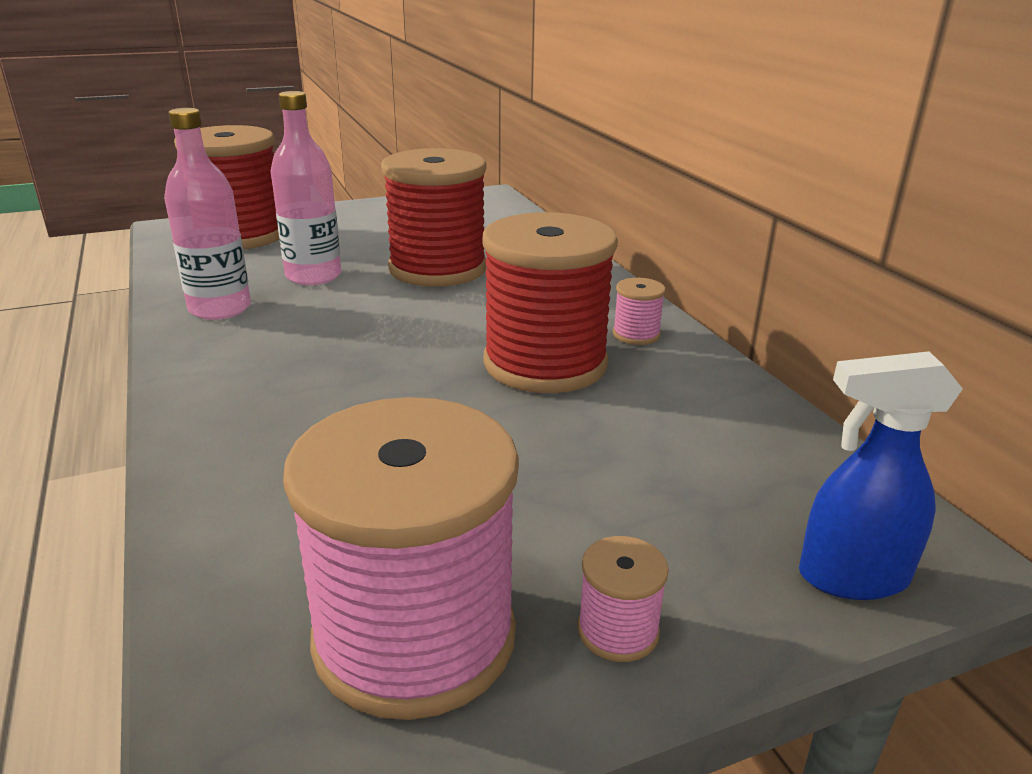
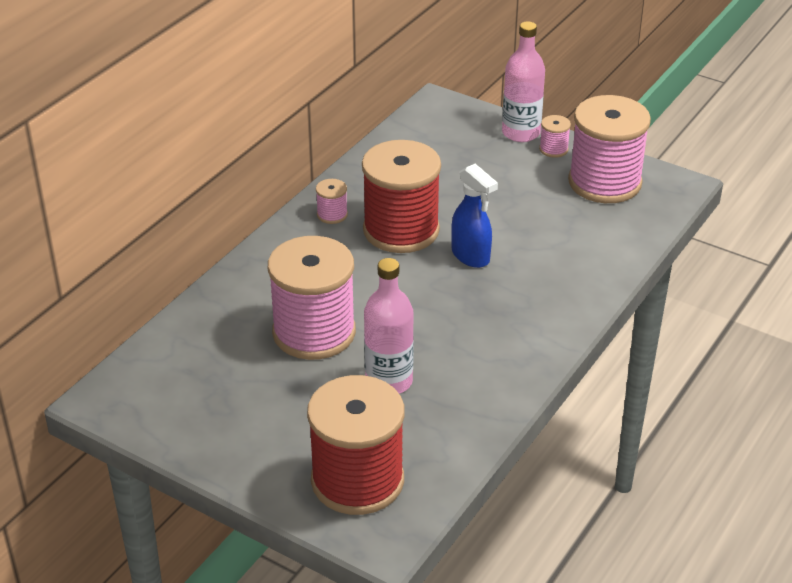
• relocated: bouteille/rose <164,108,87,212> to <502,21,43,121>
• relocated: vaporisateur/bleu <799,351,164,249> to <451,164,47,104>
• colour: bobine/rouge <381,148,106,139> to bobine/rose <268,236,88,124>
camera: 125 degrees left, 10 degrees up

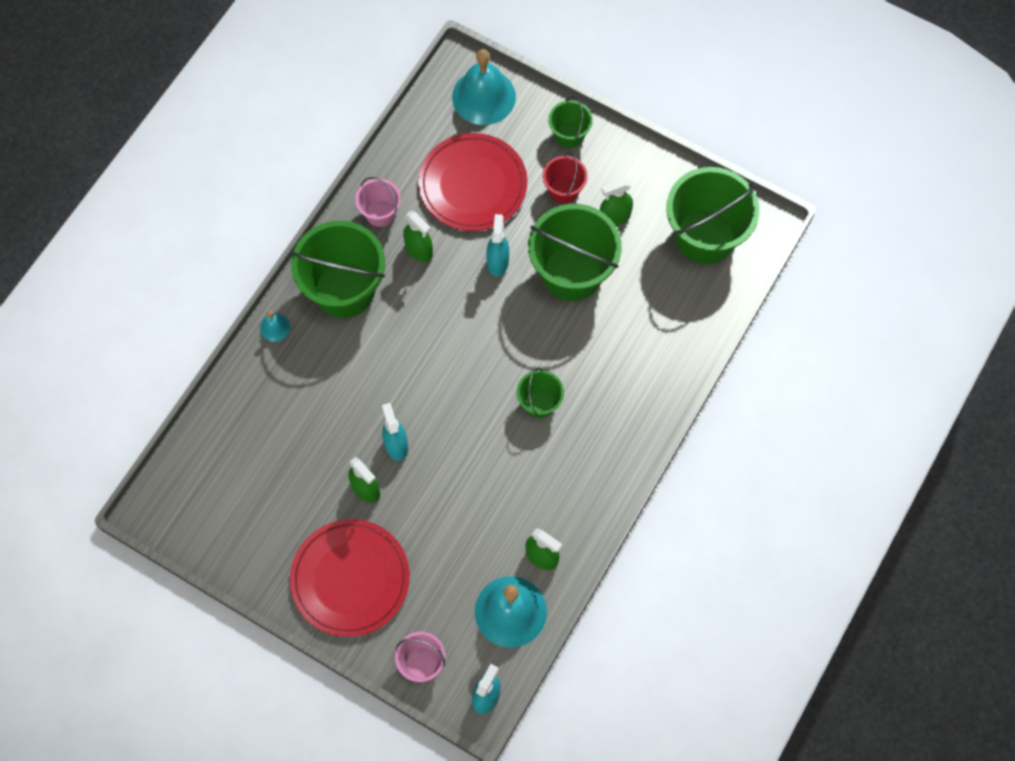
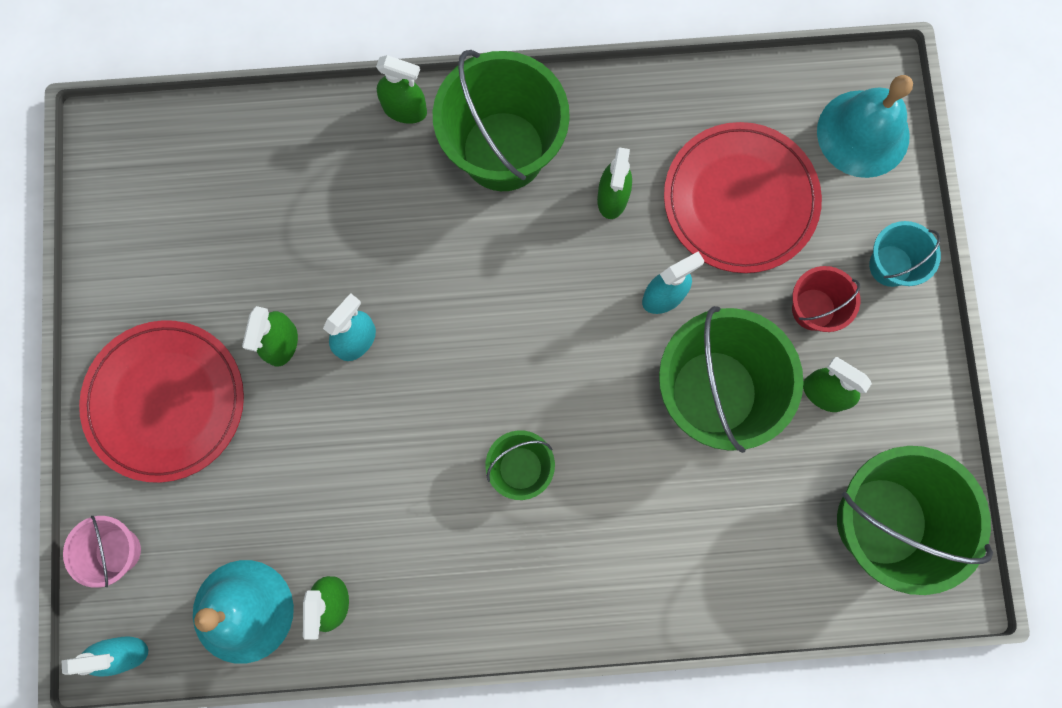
• missing: seau/rose <355,177,46,50>
• exchanged: cloche/turquoise <260,310,31,32> to vaporisateur/vert <376,55,51,69>
• colour: seau/vert <548,97,45,51> to seau/turquoise <869,221,72,66>
camera: 55 degrees right, 10 degrees up

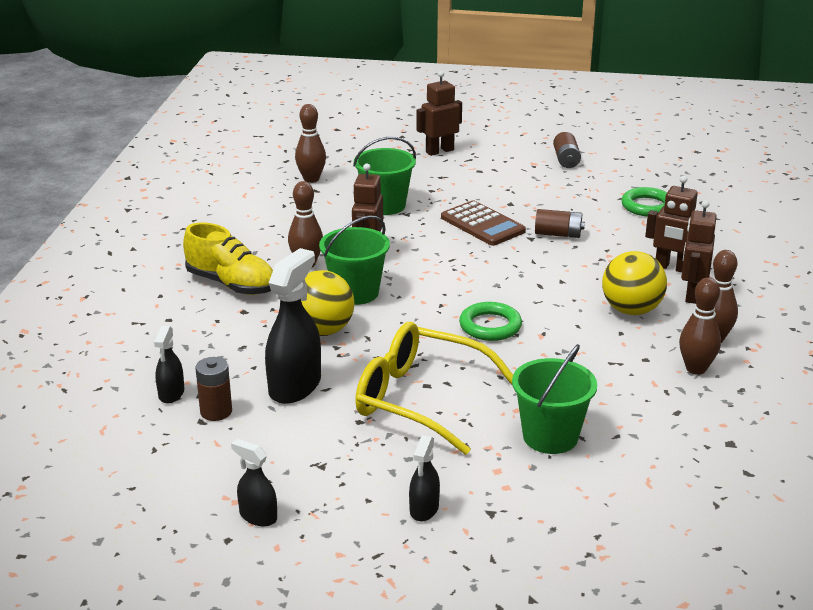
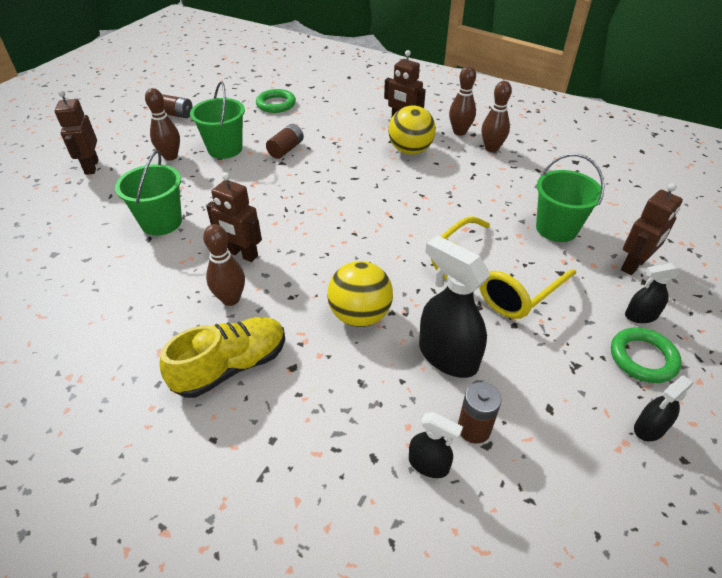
• missing: calculatrice/marron <441,200,85,46>
• relocated: quille/marron <295,104,31,79> to <145,88,35,73>
• relocated: seau/vert <319,215,71,90> to <190,81,55,78>
• relocated: anneau/vert <459,302,63,39> to <611,327,71,56>
• relocated: robot/marron <645,176,53,96> to <621,183,62,92>
• spun: vaporisateur/noir <409,435,31,87> = <625,263,54,60> 135 degrees clockwise
camera: 70 degrees left, 15 degrees up

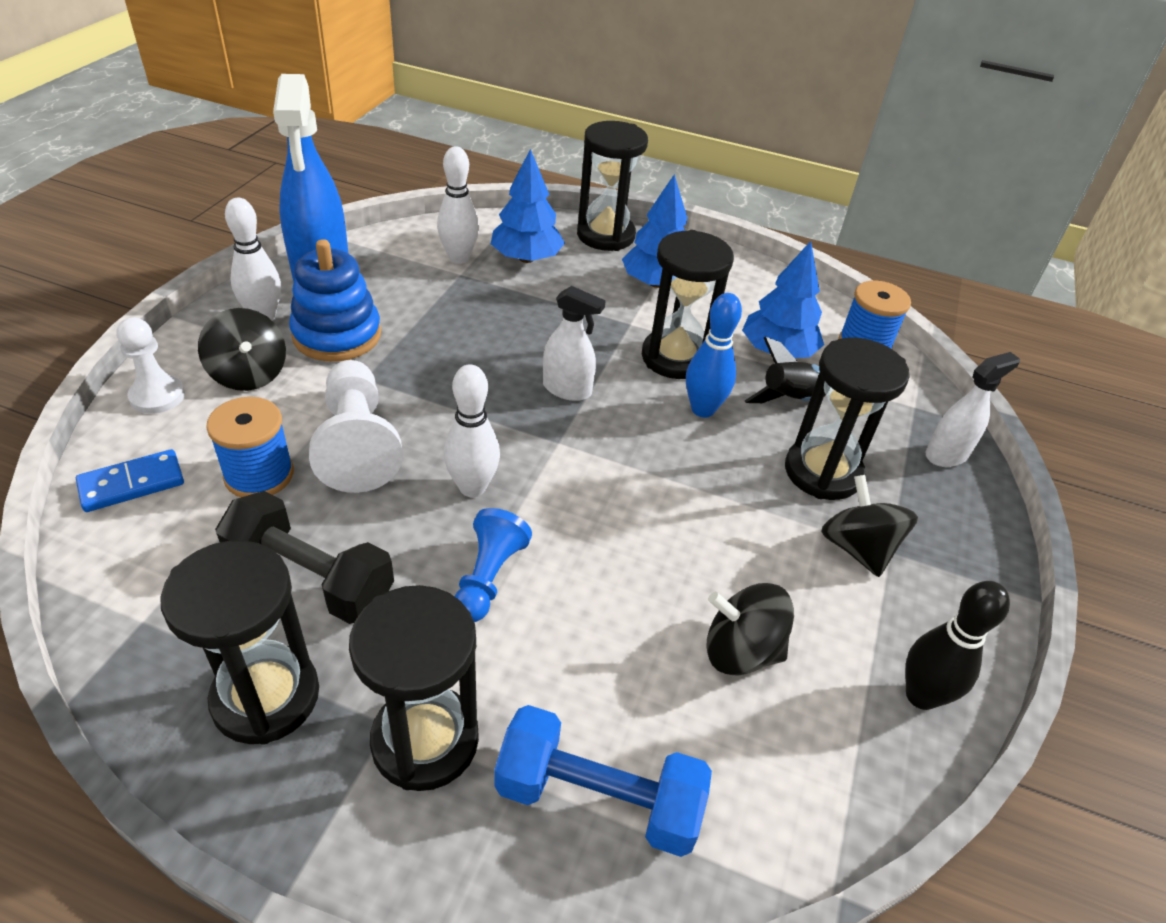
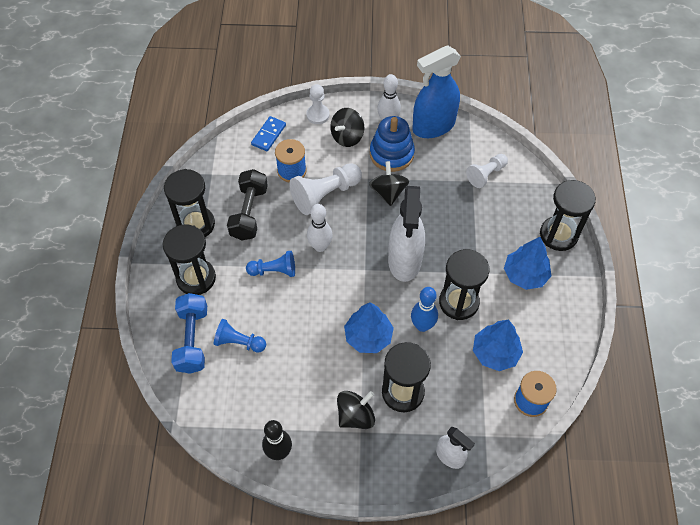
• missing: fusée/noir <745,337,81,66>
• appeared: pion/bleu <213,319,53,34>
• relocated: arbre/bleu <491,149,74,114> to <344,302,50,51>
• relocated: toupie/noir <706,583,88,93> to <369,161,40,45>
• exchanged: quille/blanc <437,146,42,118> to pion/blanc <466,154,42,34>
• spun: domino/bleu <76,449,108,63> = <251,116,35,35> 75 degrees clockwise
• size: vaporisateur/blanc <543,286,63,115> = <388,186,37,96> x1.86
camera: 75 degrees right, 15 degrees up

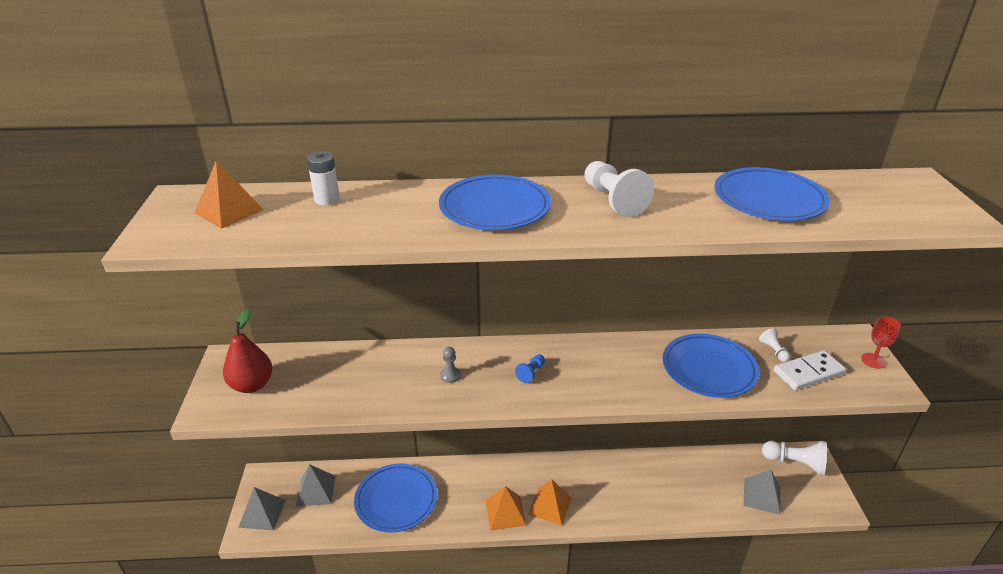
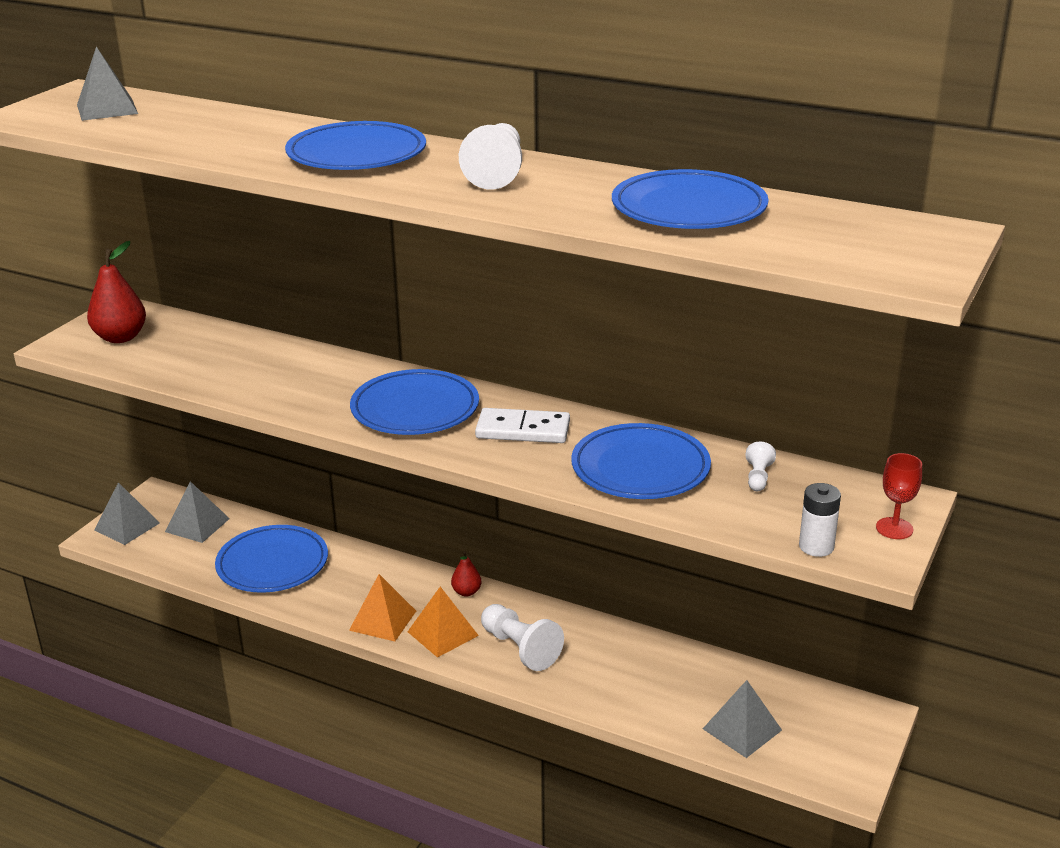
• missing: pion/gris <440,347,21,36>
• appeared: poire/rouge <451,551,31,46>
• relocated: pile/blanc <307,151,33,55> to <799,483,42,74>
• relocated: pion/blanc <762,441,65,35> to <481,604,83,67>
• relocated: domino/blanc <774,350,72,40> to <475,408,95,35>
• exchanged: pion/bleu <515,354,30,29> to assiette/bleu <350,369,129,66>
• colour: pyramide/orange <195,161,69,68> to pyramide/gris <77,47,61,74>
camera: 30 degrees right, 5 degrees down

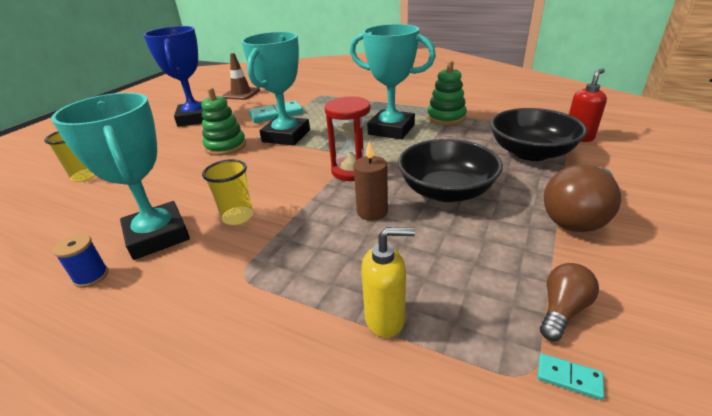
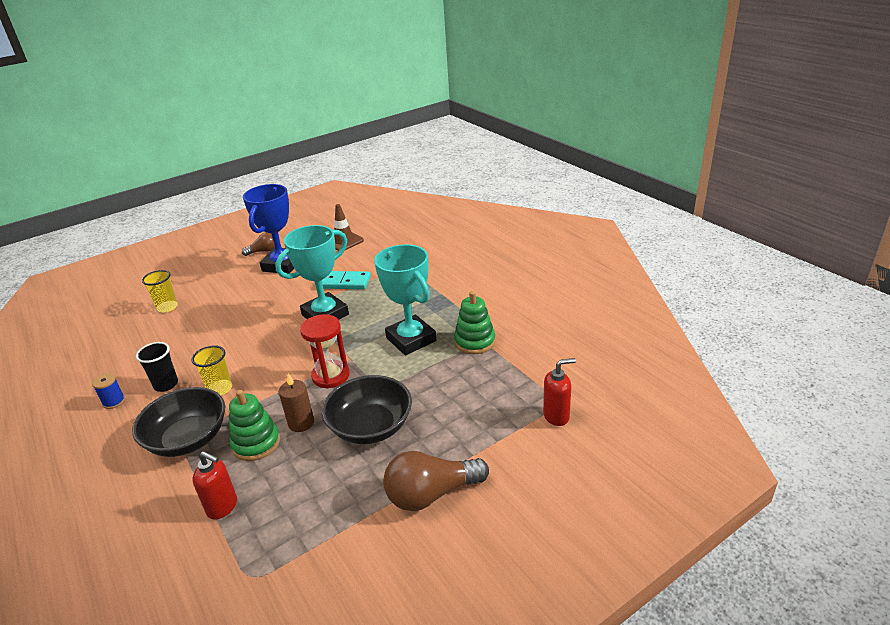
• missing: domino/turquoise <537,353,67,47>
• relocated: jouet à empiler/vert <201,88,45,68> to <229,390,51,71>
• relocated: bol/noir <491,108,96,53> to <132,387,93,70>
• relocated: ampoule/marron <540,263,59,78> to <242,232,33,24>
• exchanged: trophée/turquoise <51,92,139,168> to gobelet/noir <136,342,42,50>
• colour: distributeur de savon/jaune <361,227,54,111> to distributeur de savon/rouge <192,451,45,68>
camera: 30 degrees right, 0 degrees up

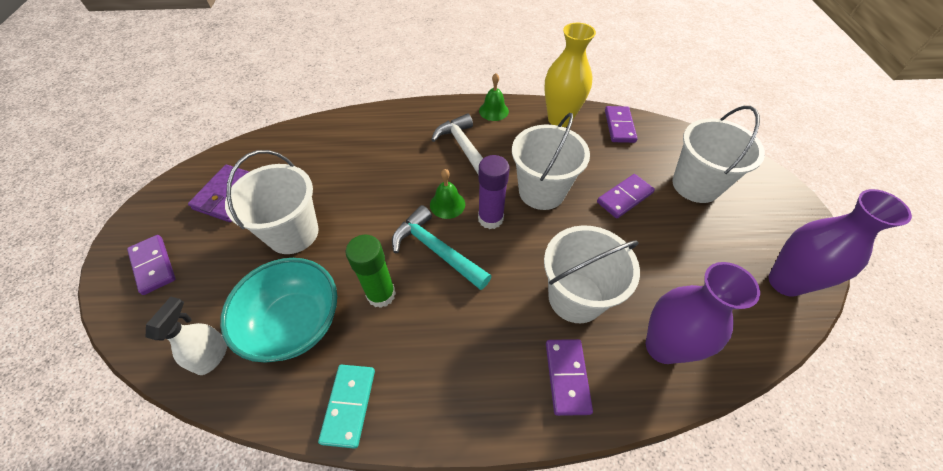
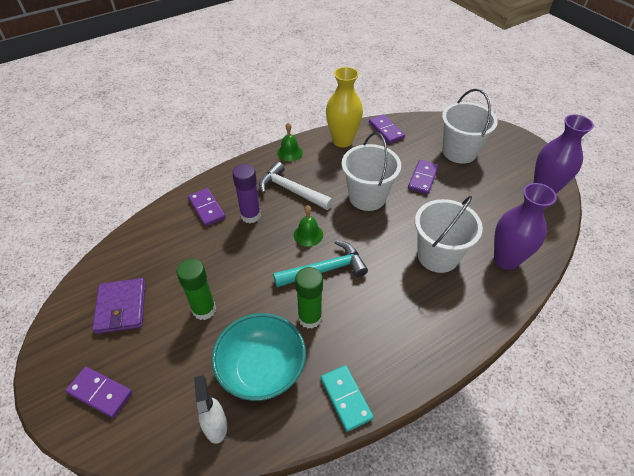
• relocated: bâton de colle/violet <478,155,32,74> to <232,164,29,59>
• relocated: domino/violet <546,339,47,77> to <188,188,38,38>
• exchanged: seau/blanc <225,150,94,104> to bâton de colle/vert <176,259,40,61>
• spun: marteau/turquoise <392,205,100,85> = <273,240,95,47> 150 degrees clockwise
camera: 30 degrees left, 5 degrees down

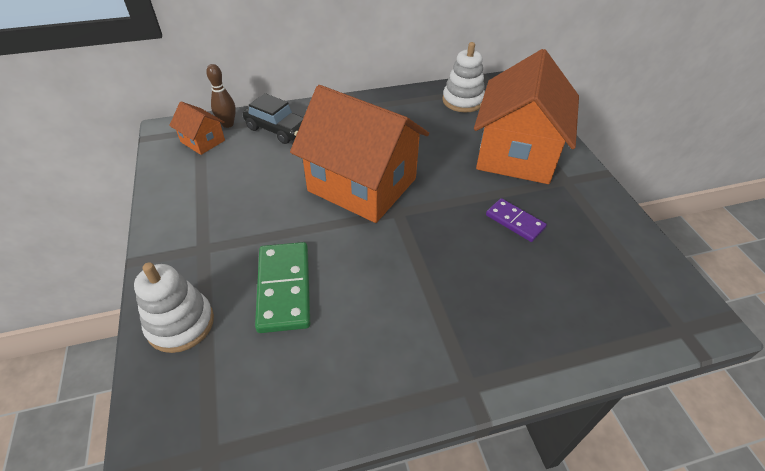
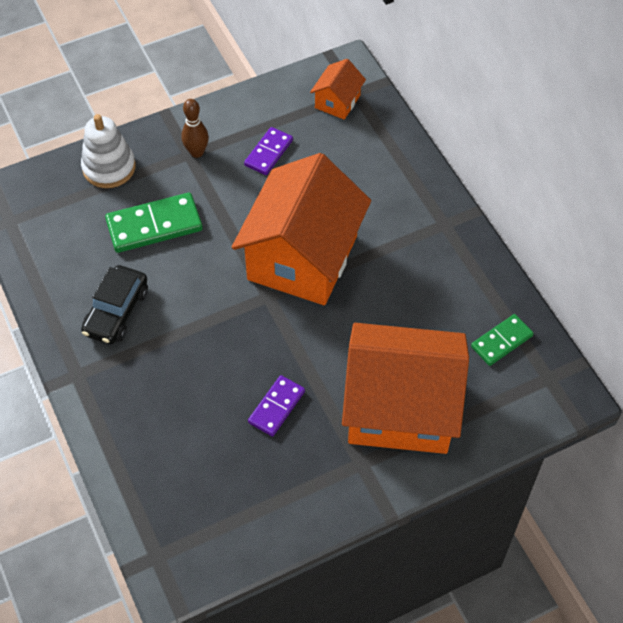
• appeared: domino/violet <244,127,49,48>
• relocated: quille/marron <206,64,30,64> to <181,99,28,59>
• relocated: voiture/noir <243,93,61,51> to <81,265,67,79>
• exchanged: jouet à empiler/blanc <442,42,43,71> to domino/vert <471,314,63,52>
camera: 80 degrees right, 10 degrees up

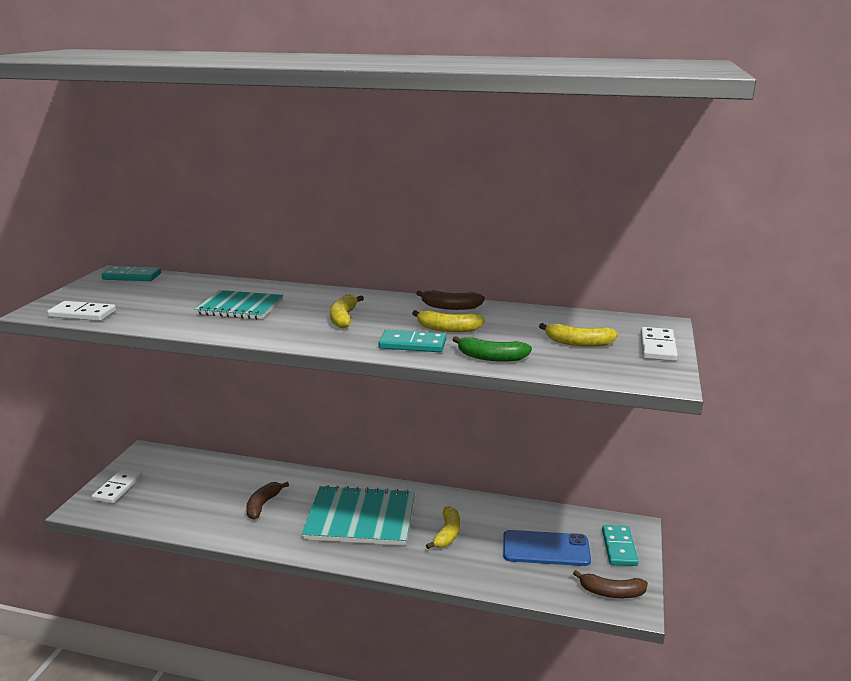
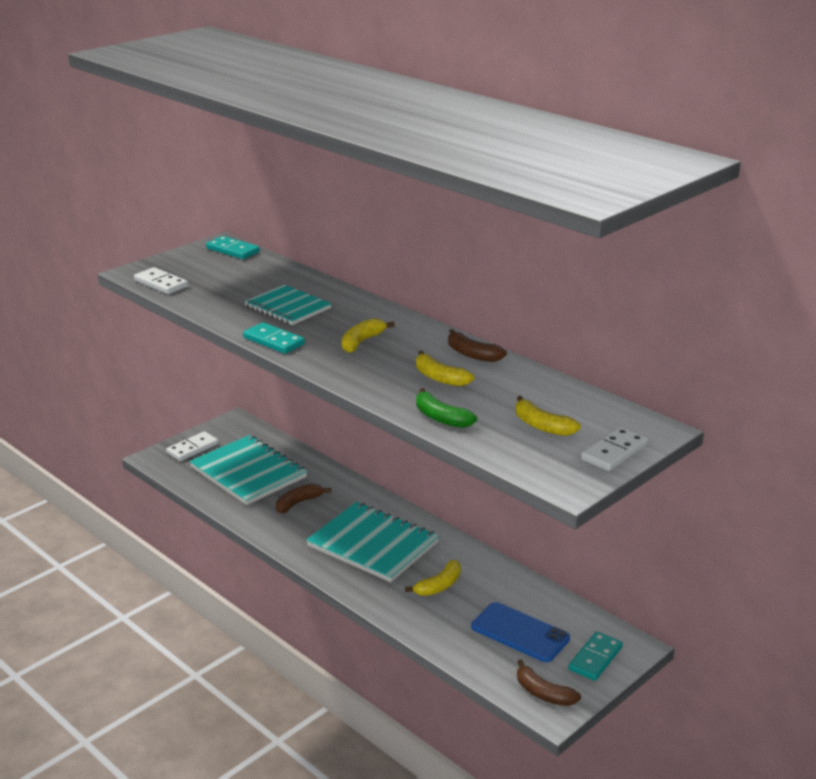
• appeared: carnet/turquoise <189,435,118,70>
• relocated: domino/turquoise <379,330,67,22> to <243,322,62,32>
camera: 30 degrees right, 5 degrees up

